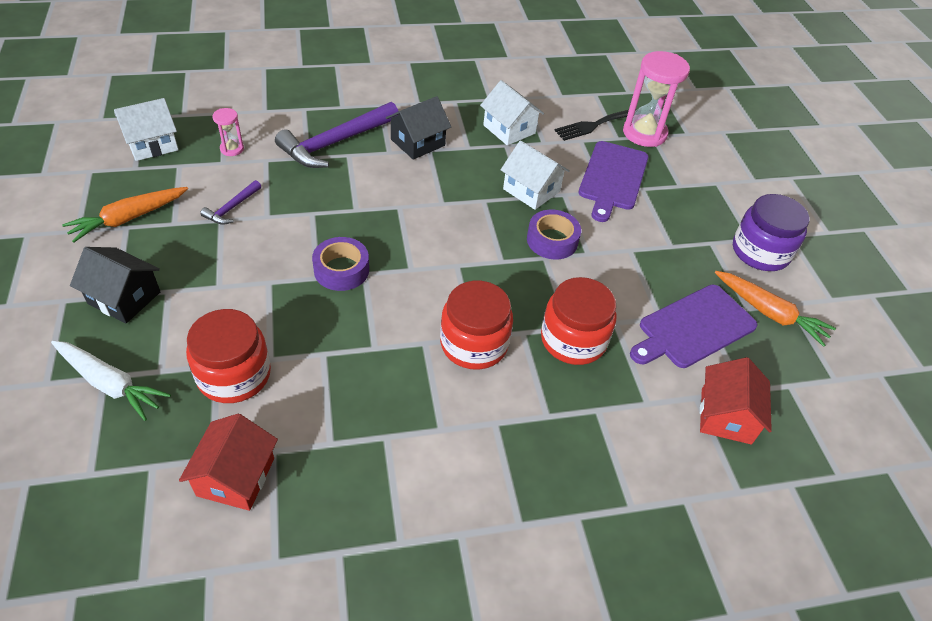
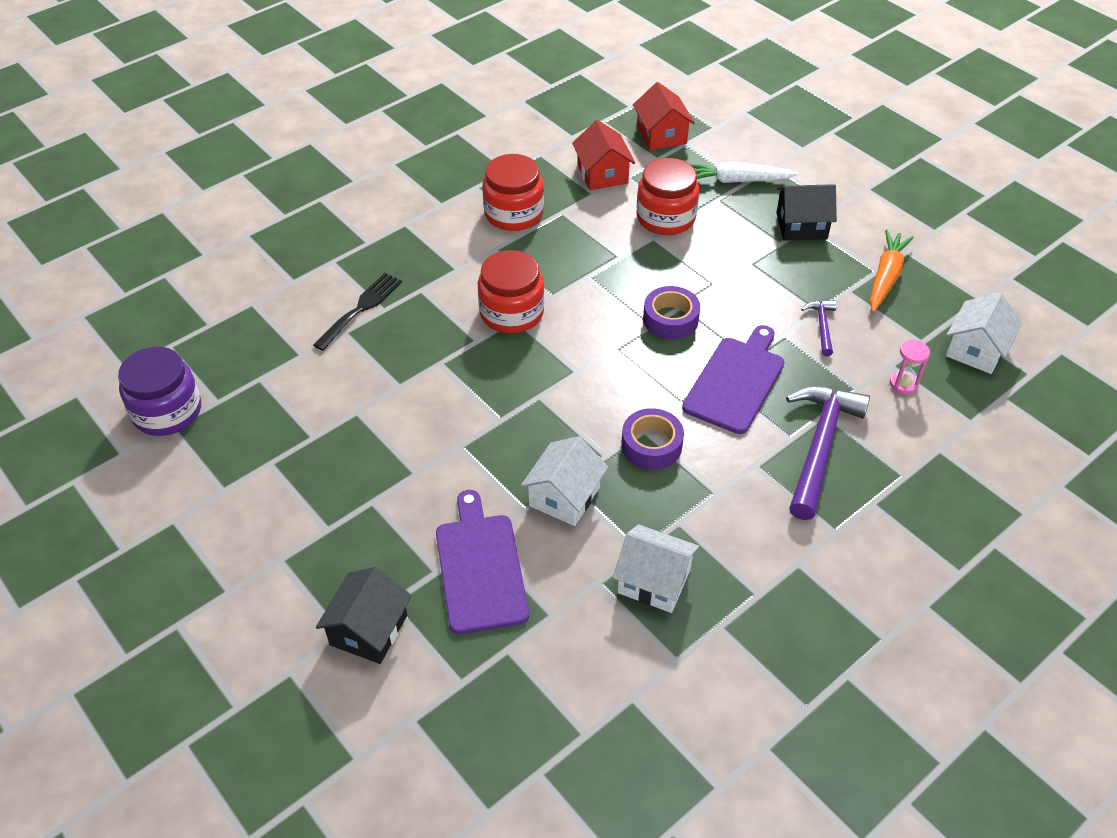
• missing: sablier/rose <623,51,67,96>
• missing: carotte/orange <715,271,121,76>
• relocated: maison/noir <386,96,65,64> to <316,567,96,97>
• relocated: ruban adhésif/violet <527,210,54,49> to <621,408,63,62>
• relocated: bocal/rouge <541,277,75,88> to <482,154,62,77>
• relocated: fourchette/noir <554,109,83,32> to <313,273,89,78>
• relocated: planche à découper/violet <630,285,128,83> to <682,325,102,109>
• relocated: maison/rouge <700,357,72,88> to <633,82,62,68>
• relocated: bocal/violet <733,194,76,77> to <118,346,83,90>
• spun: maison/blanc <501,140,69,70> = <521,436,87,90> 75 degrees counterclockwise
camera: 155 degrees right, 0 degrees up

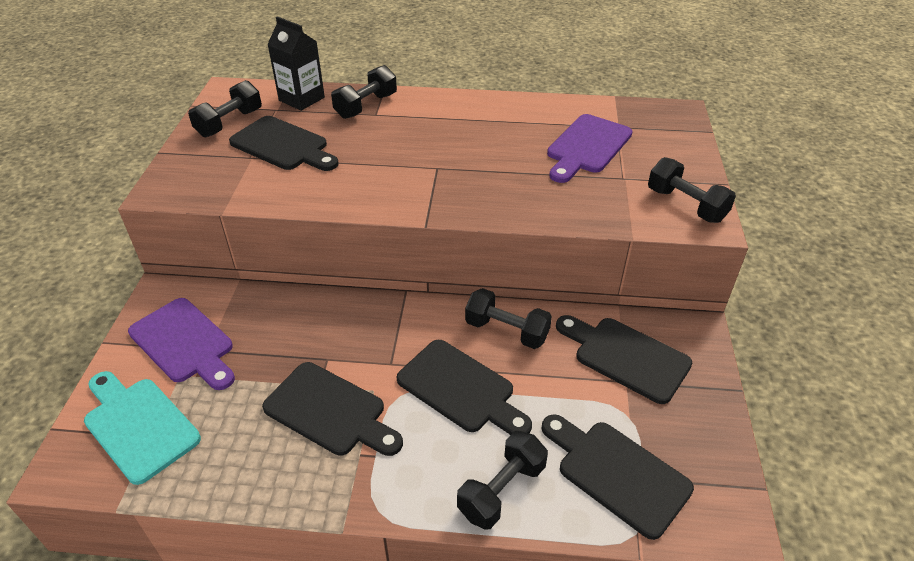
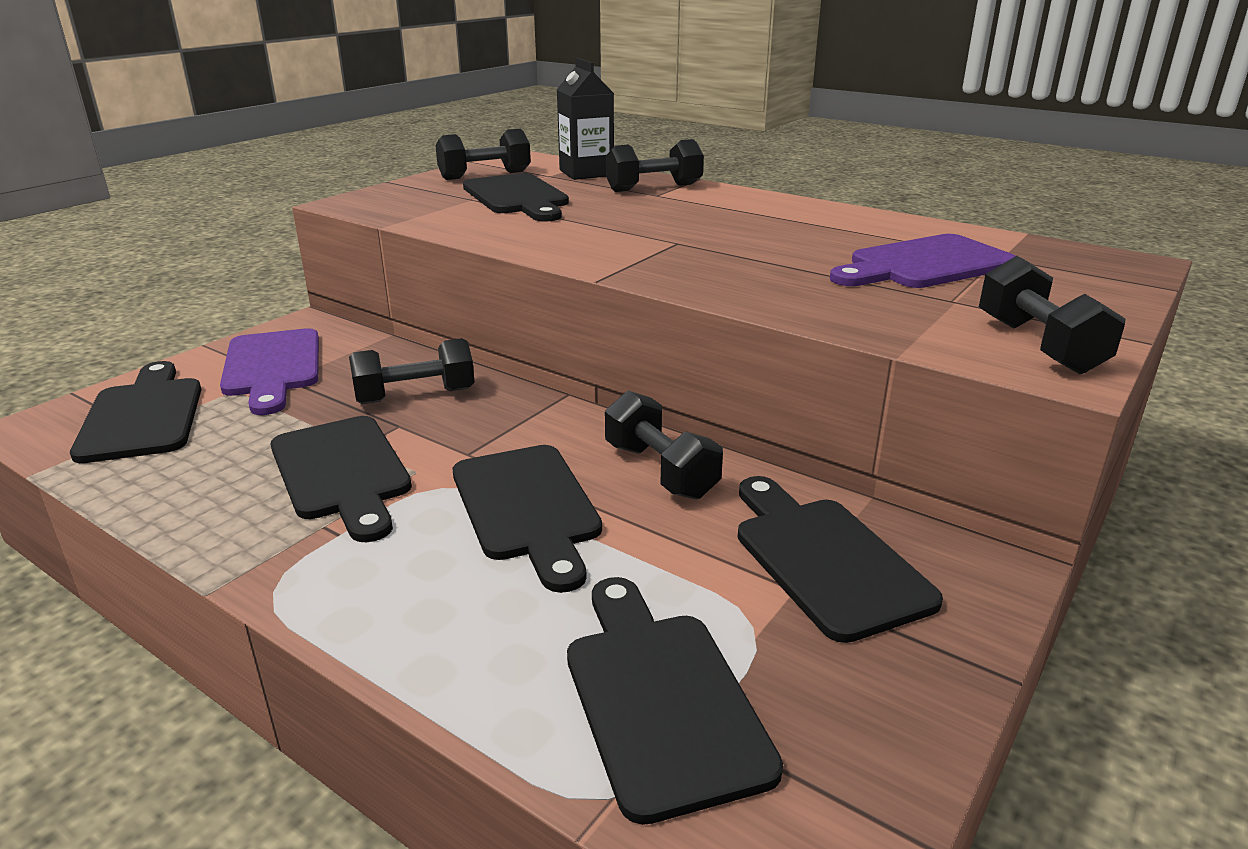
• relocated: haltère/noir <457,431,91,99> to <349,338,126,66>
• colour: planche à découper/turquoise <84,371,117,114> to planche à découper/noir <70,361,131,102>
camera: 30 degrees right, 15 degrees down

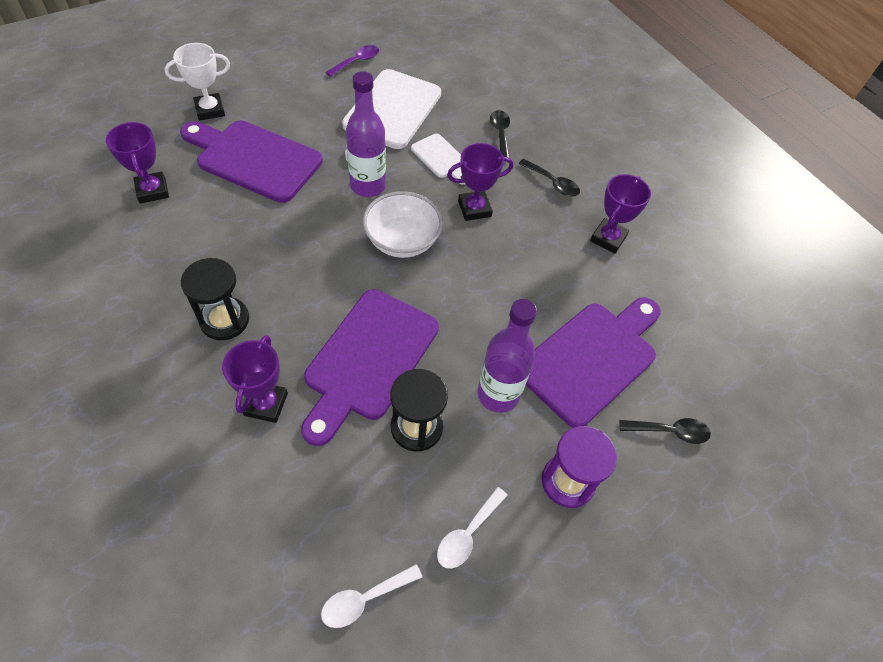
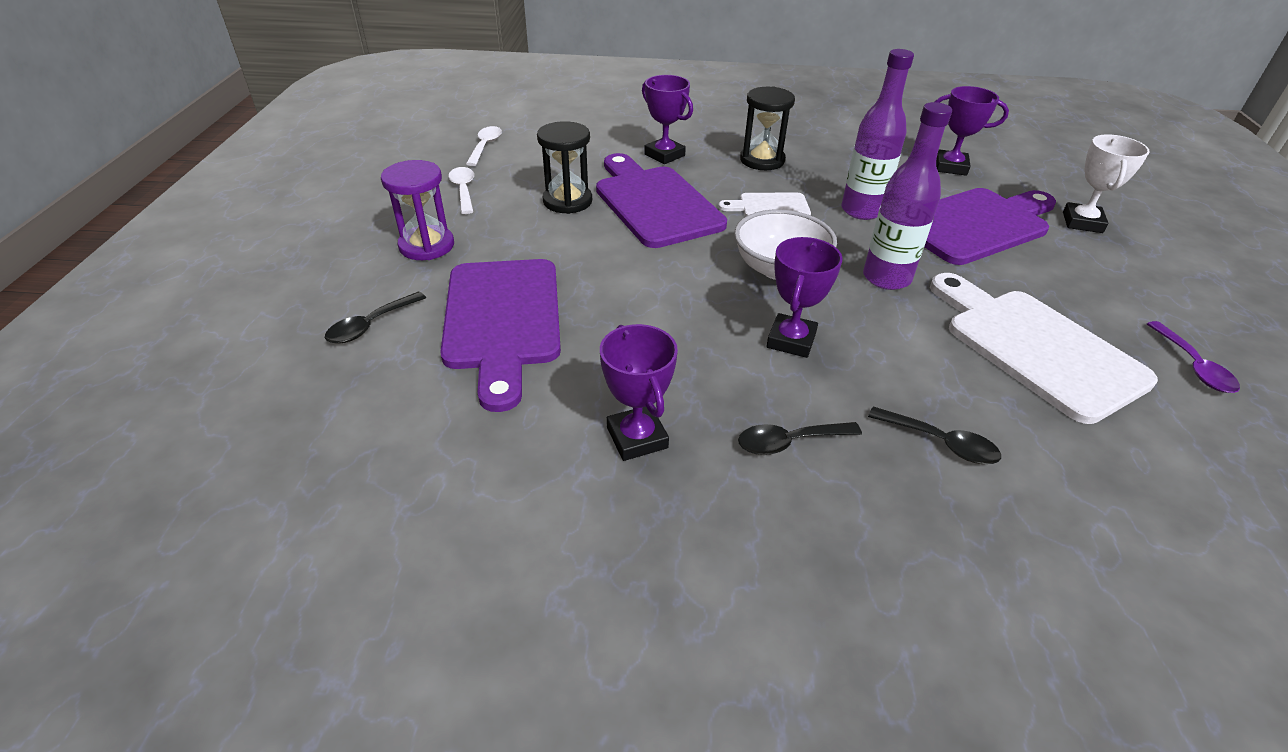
• relocated: planche à découper/blanc <411,134,54,51> to <718,193,93,24>
• relocated: bouteille/violet <477,299,60,114> to <841,49,73,171>
camera: 130 degrees right, 15 degrees down

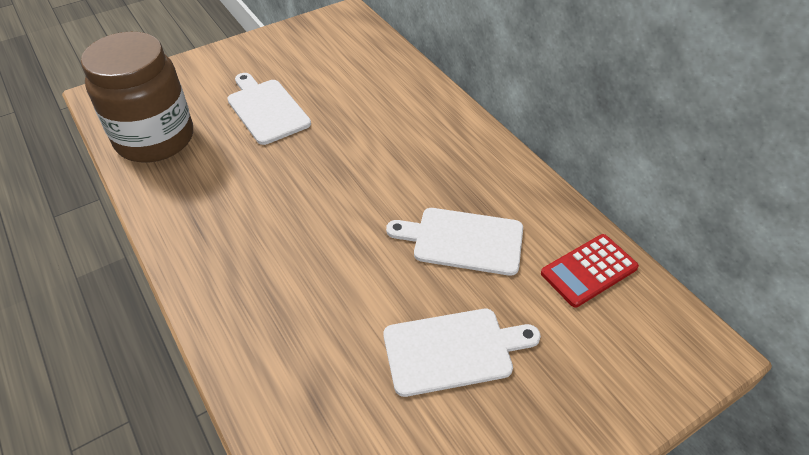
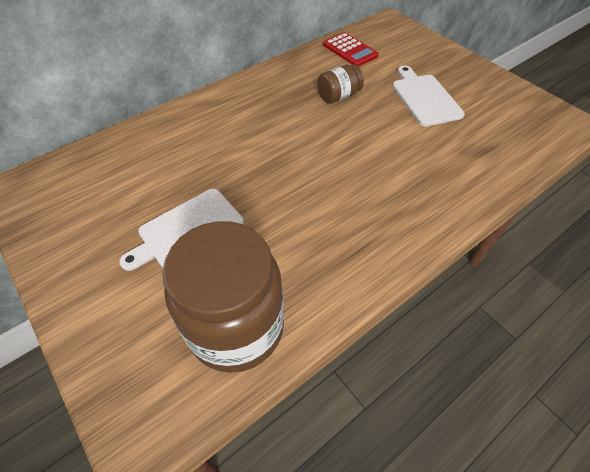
• exchanged: planche à découper/blanc <386,208,137,68> to bocal/marron <317,64,47,40>
camera: 95 degrees left, 5 degrees up

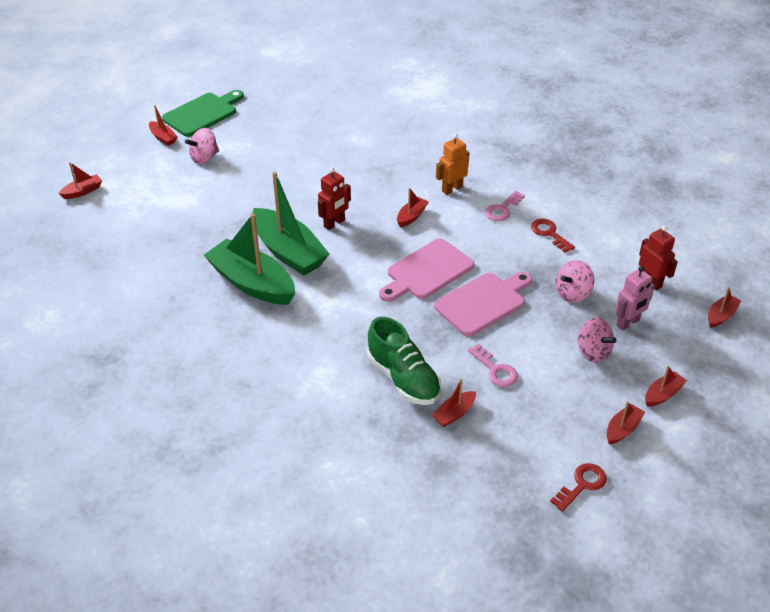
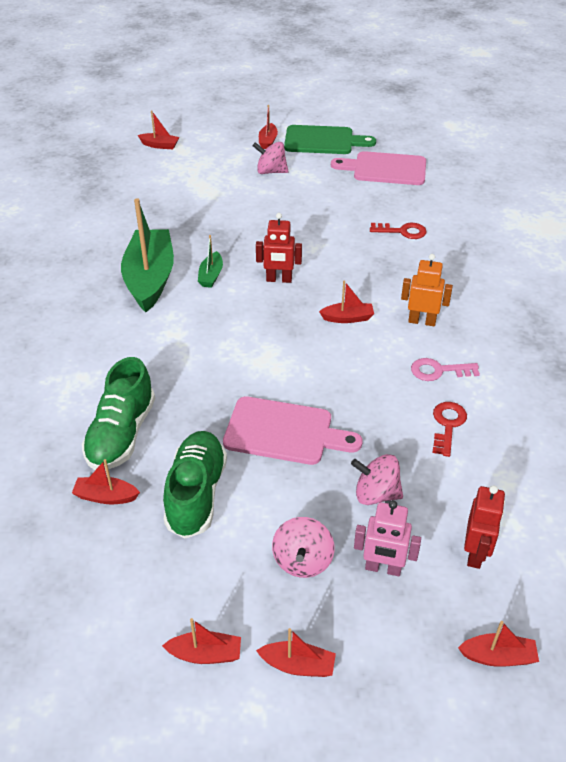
• relocated: planche à découper/rose <379,239,95,63> to <331,151,95,34>
• relocated: clé/rouge <550,463,57,49> to <370,223,57,16>
• exchanged: clé/rose <468,344,50,43> to chaussure/vert <163,431,64,108>
• size: bateau/vert <252,172,77,104> = <198,235,25,53> x0.45
camera: 50 degrees right, 0 degrees up

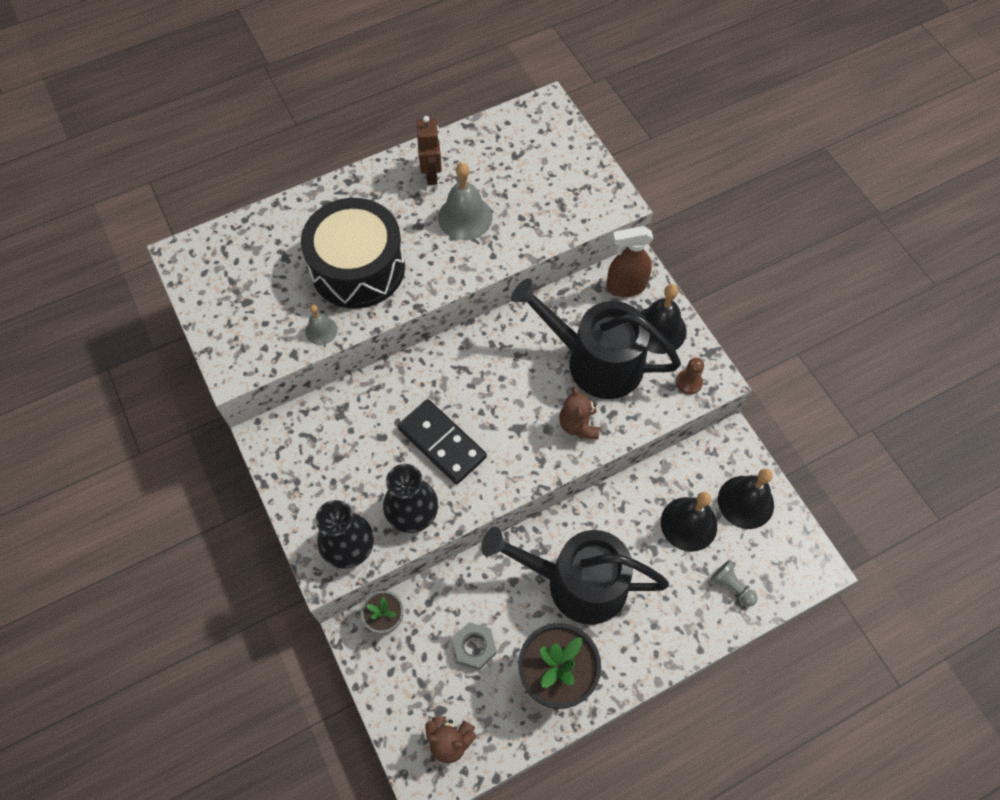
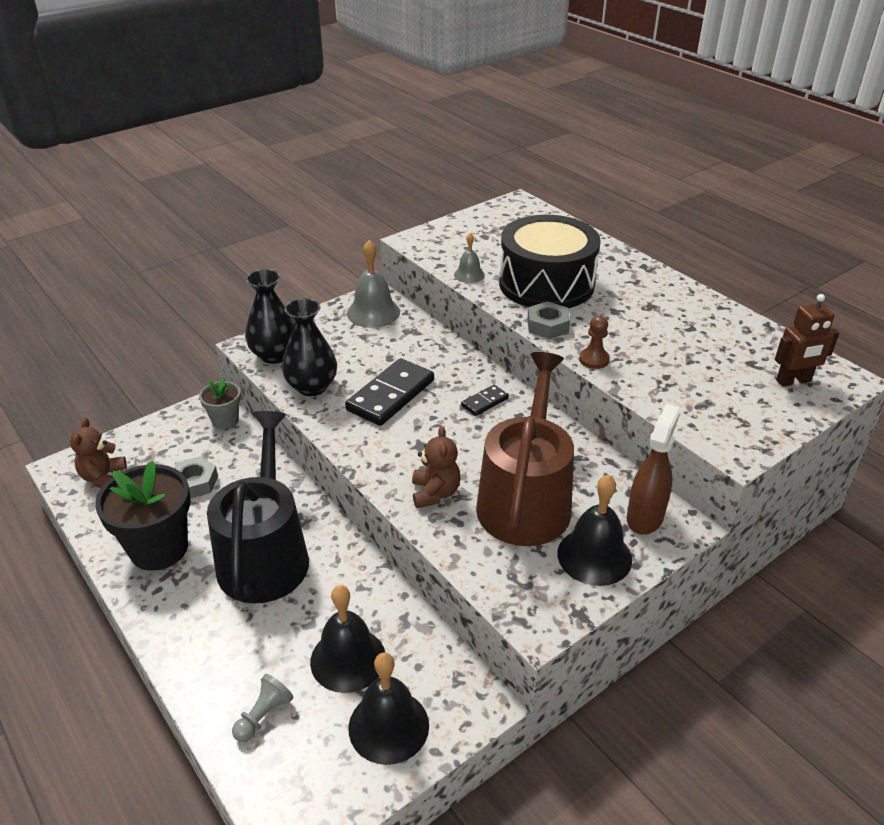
• appeared: domino/noir <461,385,48,31>
• appeared: écrou/gris <527,301,43,38>
• relocated: robot/marron <417,116,25,69> to <775,294,64,93>
• relocated: cloche/gris <438,163,54,77> to <347,240,53,88>
• relocated: pion/marron <676,358,28,37> to <579,316,31,53>
• colour: arrosoir/noir <511,278,170,121> to arrosoir/marron <476,352,98,194>
• spun: ours en peluche/marron <559,386,41,53> = <412,426,49,82> 105 degrees clockwise
• spun: vaporisateur/marron <606,226,48,71> = <627,404,54,131> 45 degrees clockwise
camera: 80 degrees right, 25 degrees down

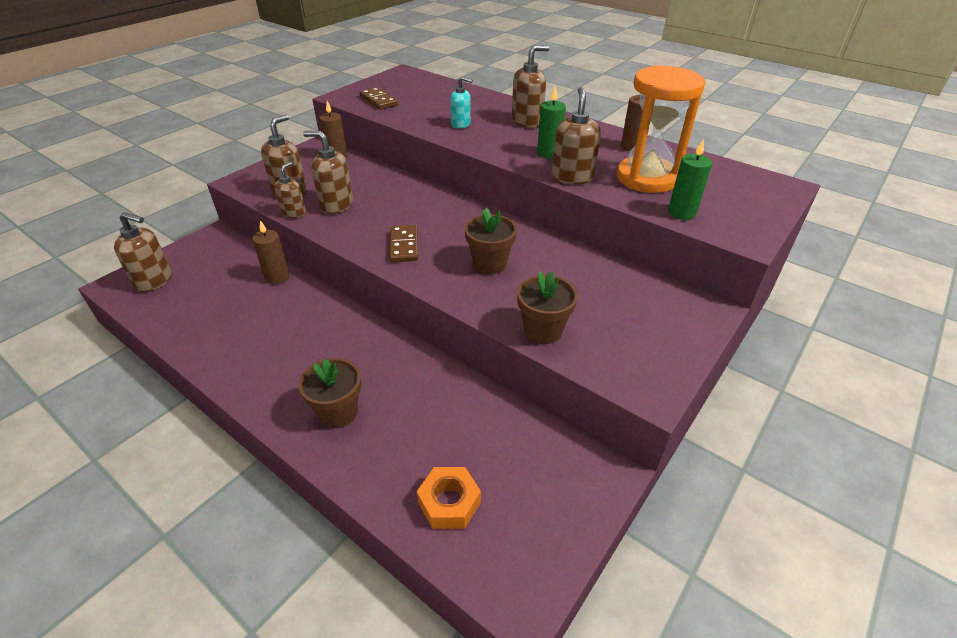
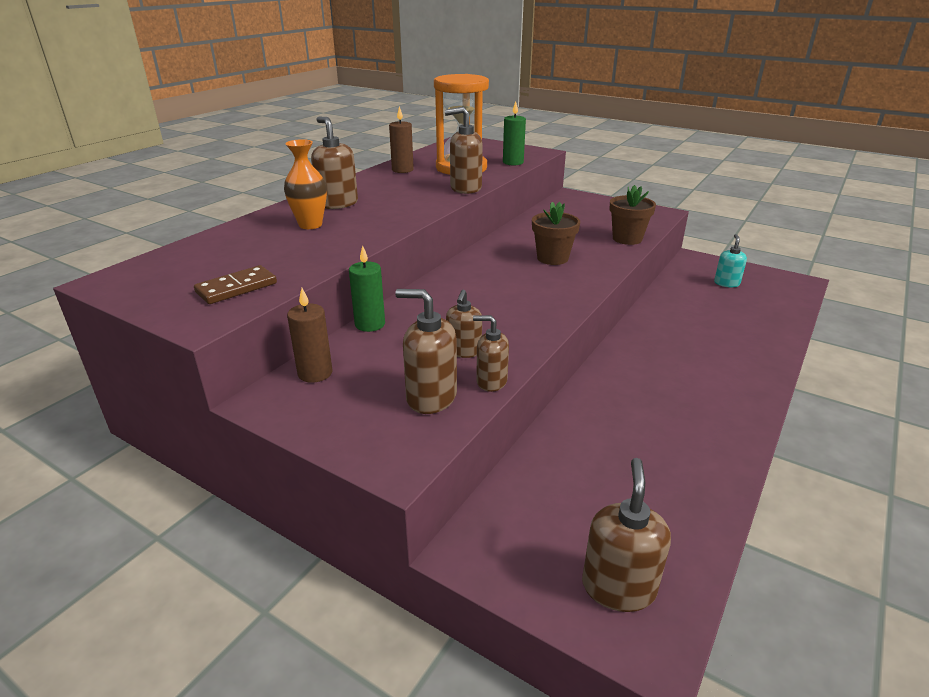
• missing: bougie/marron <252,220,38,64>
• missing: pot de fleurs/marron <298,358,63,70>
• missing: domino/marron <389,225,29,37>
• missing: écrou/orange <417,467,64,62>
• appeared: vase/orange <284,139,43,90>
• relocated: distributeur de savon/turquoise <450,76,23,53> to <714,234,33,53>
• relocated: bougie/vert <537,87,29,72> to <349,246,36,86>
• size: distributeur de savon/marron <303,131,50,83> = <446,290,36,68> x0.65
camera: 95 degrees left, 10 degrees down

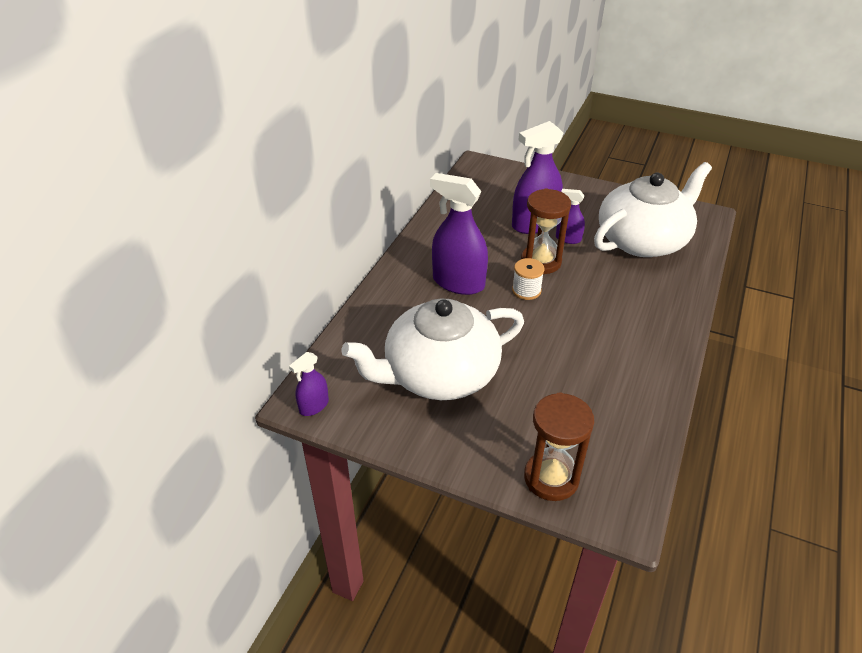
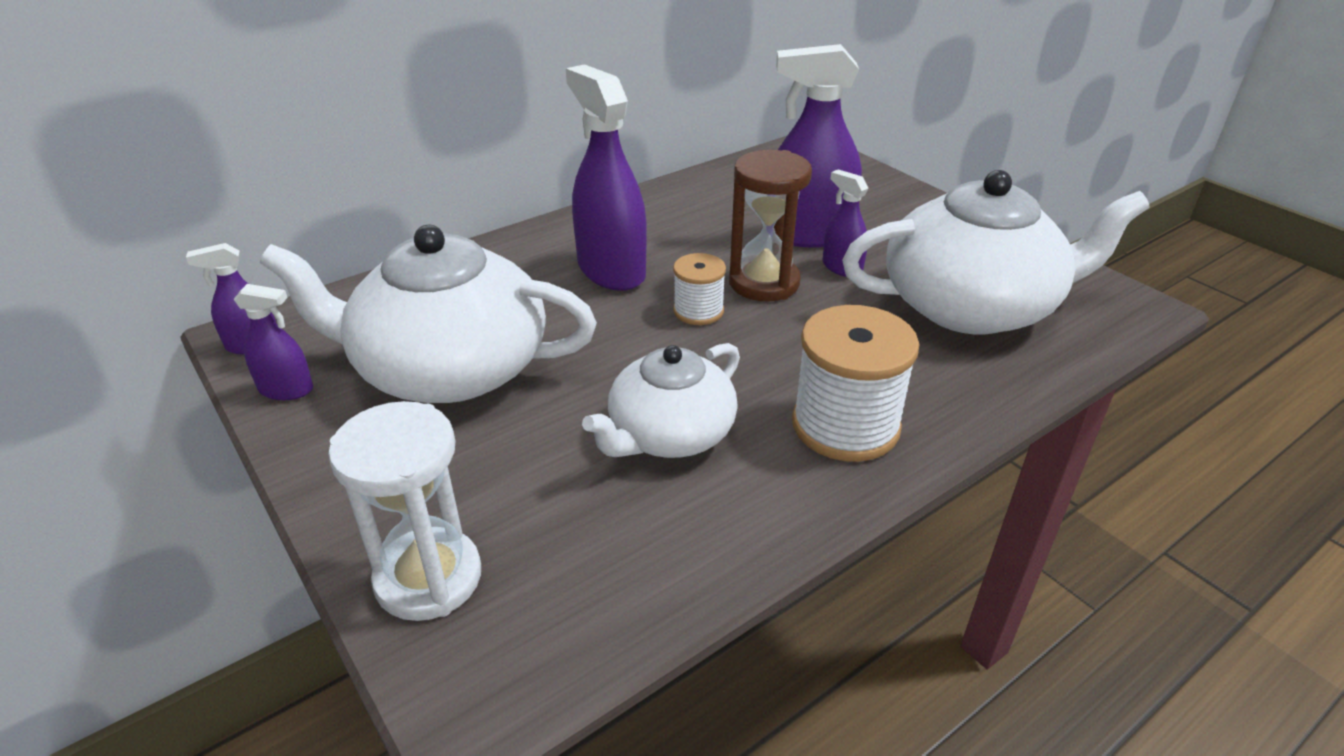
• appeared: vaporisateur/violet <234,284,79,116>
• appeared: théière/blanc <582,343,158,115>
• appeared: bobine/blanc <792,305,127,157>
• colour: sablier/marron <524,392,70,109> to sablier/blanc <328,401,153,220>
camera: 30 degrees right, 5 degrees down

